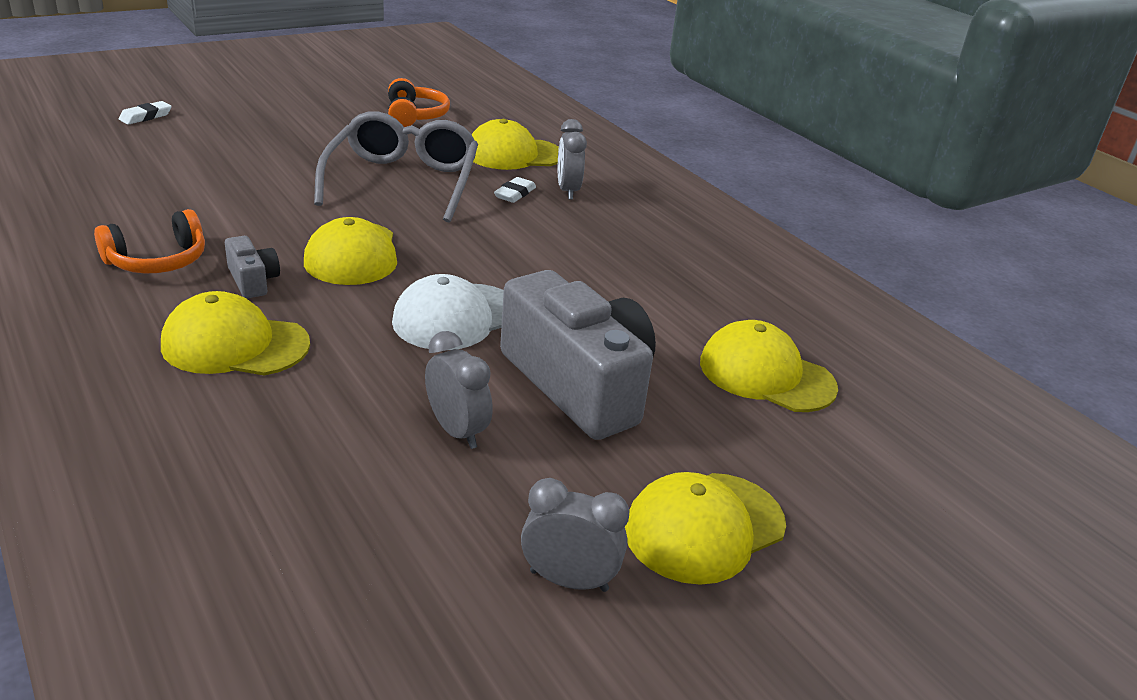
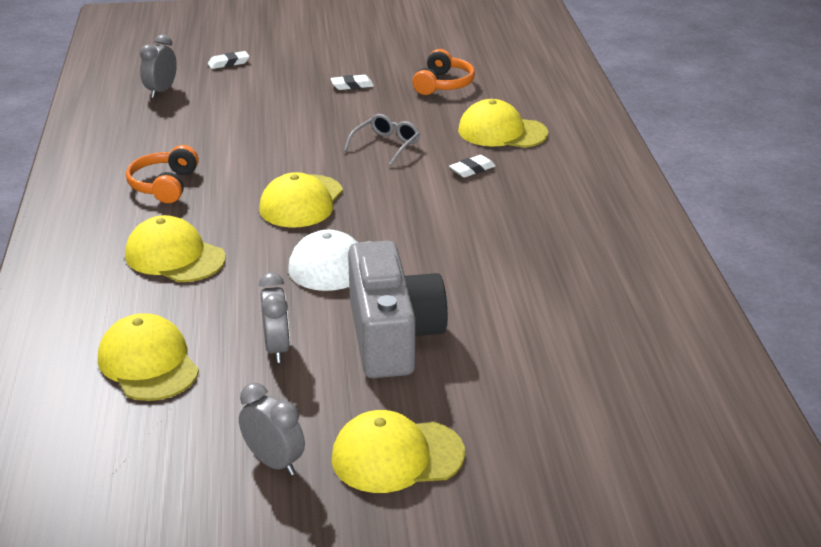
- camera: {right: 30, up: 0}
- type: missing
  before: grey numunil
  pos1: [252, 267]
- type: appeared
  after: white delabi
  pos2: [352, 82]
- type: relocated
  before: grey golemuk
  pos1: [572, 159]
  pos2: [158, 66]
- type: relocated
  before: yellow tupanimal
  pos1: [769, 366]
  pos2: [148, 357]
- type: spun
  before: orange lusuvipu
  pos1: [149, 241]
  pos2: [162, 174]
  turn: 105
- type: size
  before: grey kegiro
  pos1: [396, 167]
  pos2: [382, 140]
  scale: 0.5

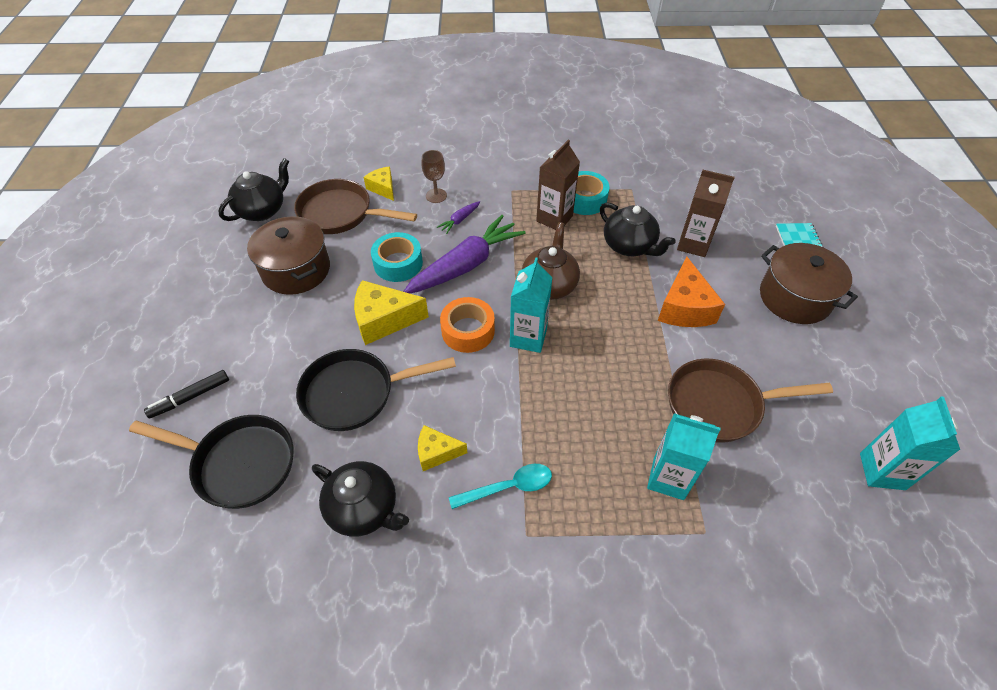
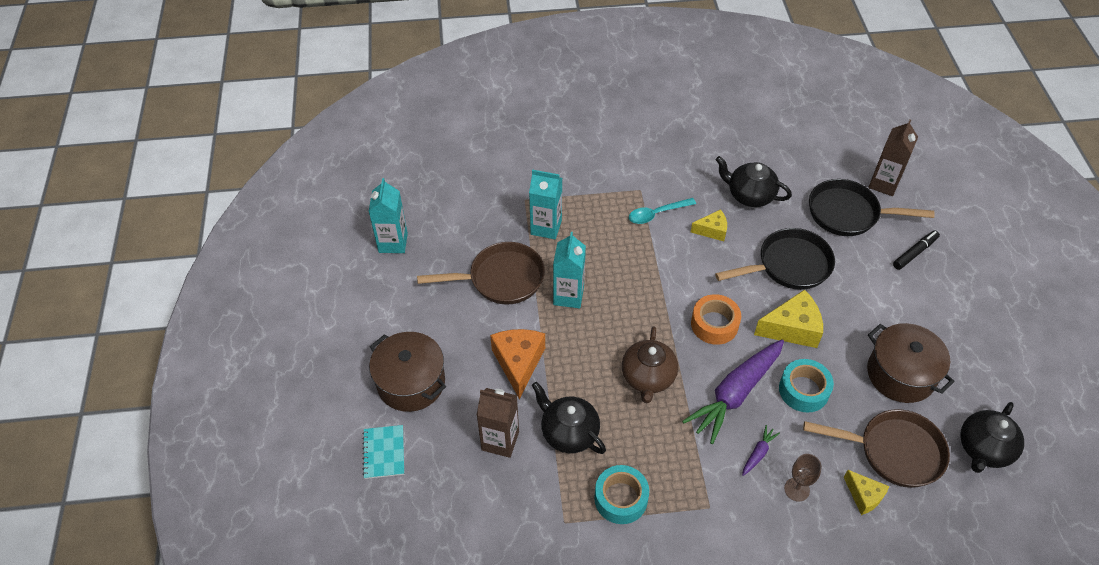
- camera: {right: 175, up: 0}
- type: relocated
  before: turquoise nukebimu
  pos1: [531, 305]
  pos2: [569, 270]
- type: relocated
  before: brown nukebimu
  pos1: [558, 185]
  pos2: [893, 157]

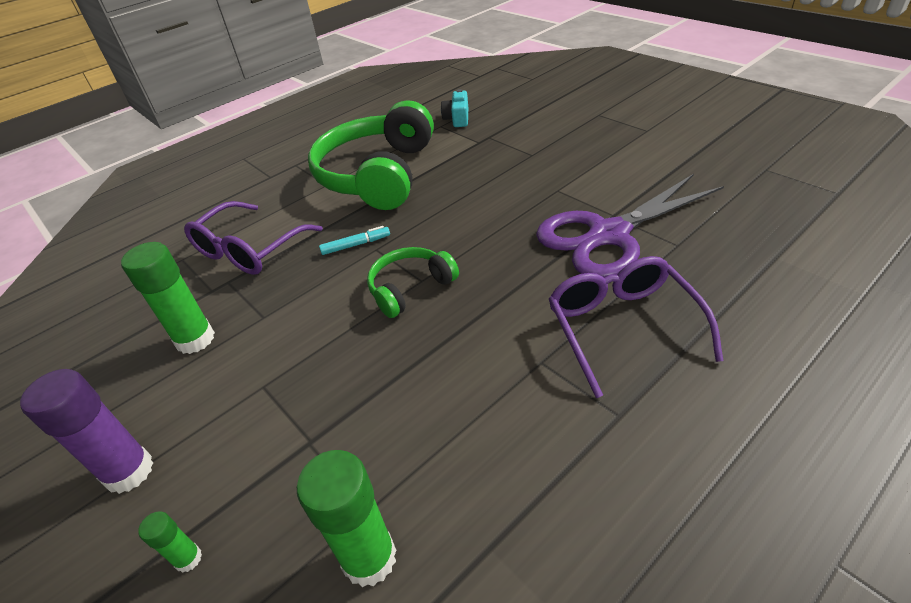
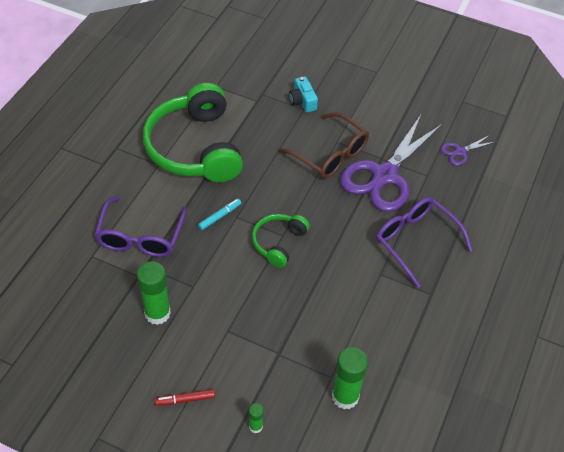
- camera: {right: -30, up: 10}
- type: appeared
  after: brown kegiro
  pos2: [323, 145]
- type: appeared
  after: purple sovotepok
  pos2: [469, 150]
- type: relocated
  before: turquoise numunil
  pos1: [454, 108]
  pos2: [303, 94]
- type: exchanged
  before: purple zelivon
  after: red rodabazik
  pos1: [86, 431]
  pos2: [185, 397]

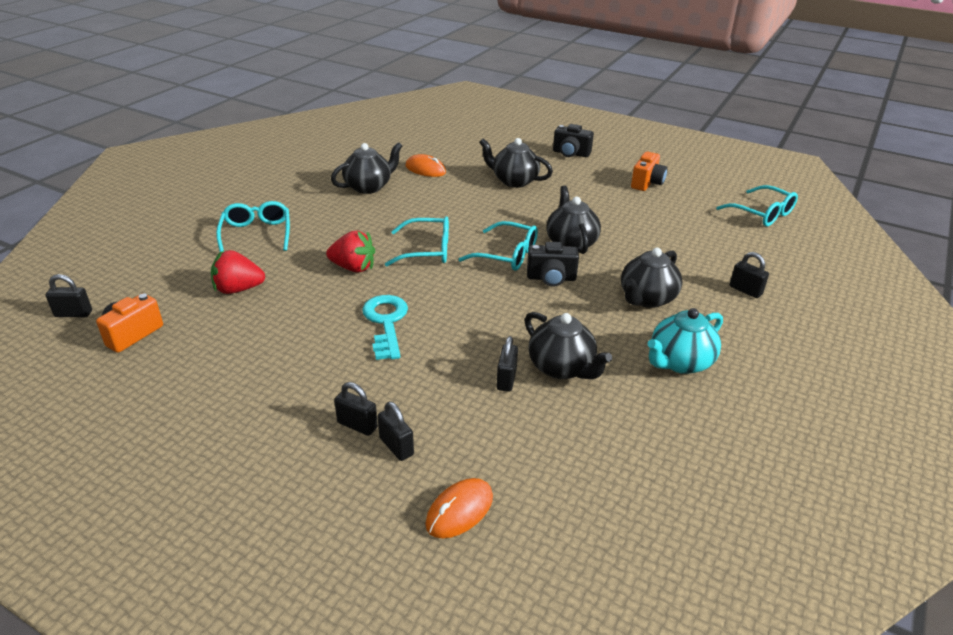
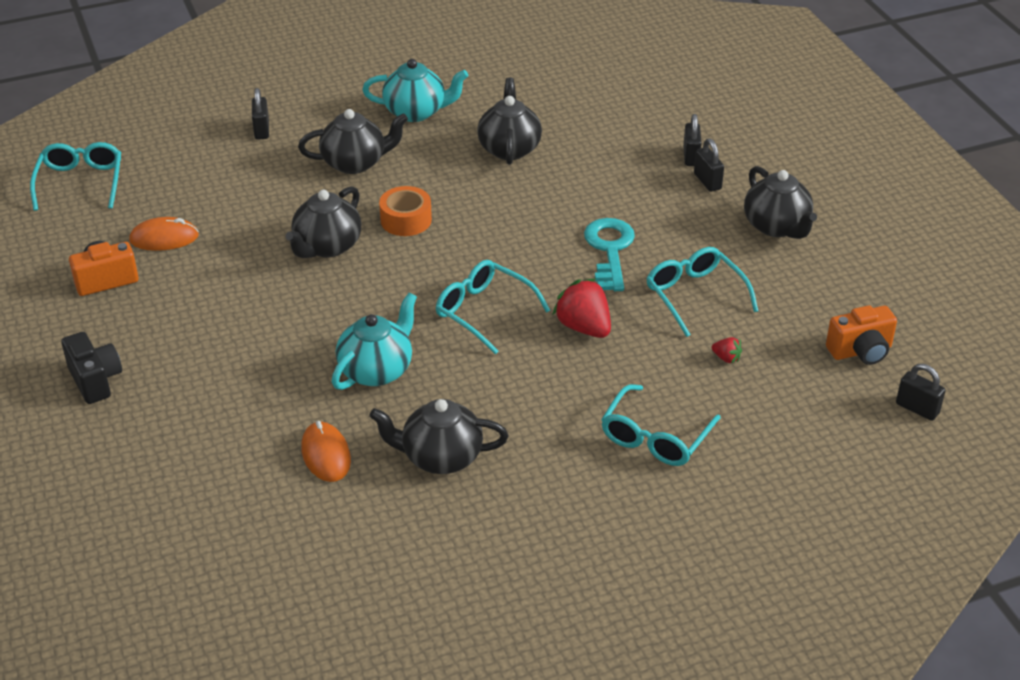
- camera: {right: -140, up: 5}
- type: missing
  before: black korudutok
  pos1: [507, 364]
- type: appeared
  after: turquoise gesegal
  pos2: [374, 341]
- type: relocated
  before: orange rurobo
  pos1: [459, 508]
  pos2: [164, 234]
- type: relocated
  before: turquoise kegiro
  pos1: [498, 246]
  pos2: [702, 292]
- type: relocated
  before: black gesegal
  pos1: [516, 163]
  pos2: [780, 202]
- type: exchanged
  before: black numunil
  after: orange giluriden
  pos1: [553, 264]
  pos2: [405, 211]
- type: spun
  before: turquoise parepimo
  pos1: [385, 327]
  pos2: [609, 254]
  turn: 150
- type: size
  before: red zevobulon
  pos1: [238, 272]
  pos2: [727, 350]
  scale: 0.48

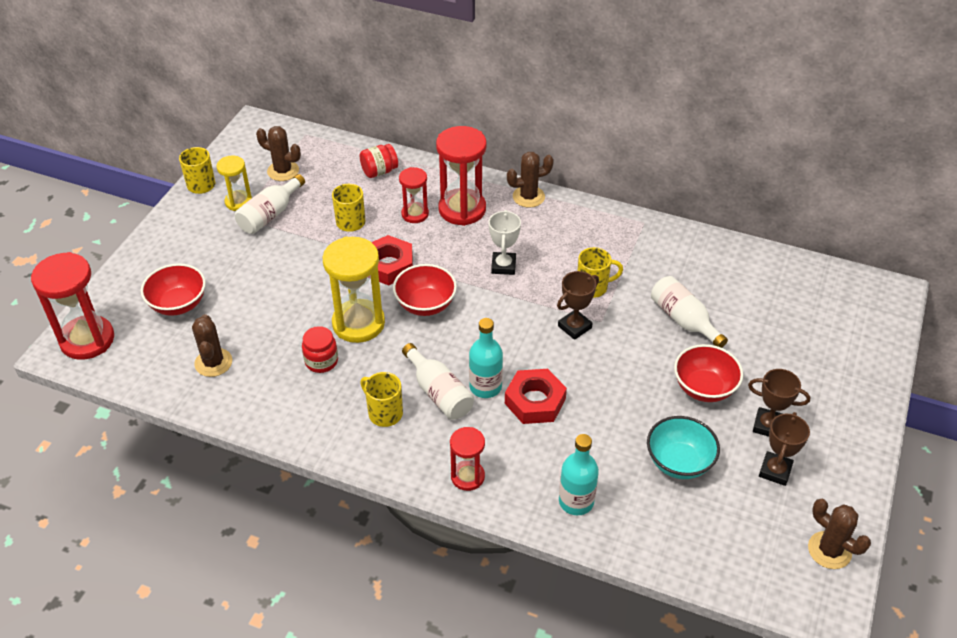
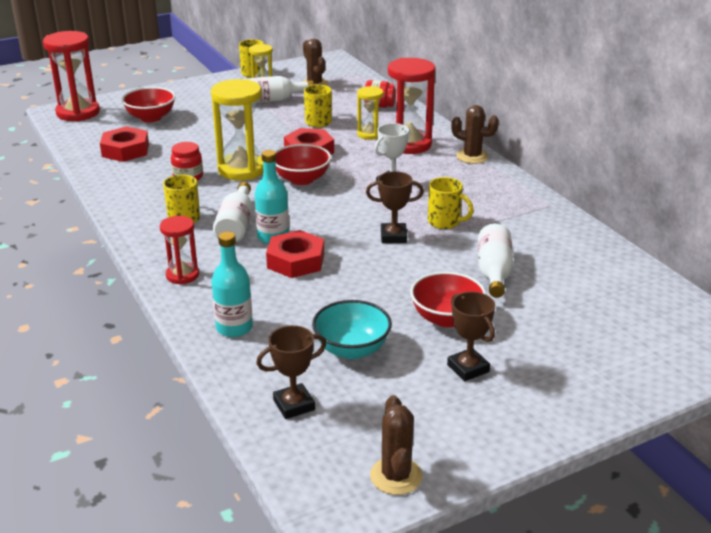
- camera: {right: 40, up: -15}
- type: relocated
  before: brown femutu
  pos1: [784, 449]
  pos2: [291, 372]
- type: exchanged
  before: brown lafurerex
  after: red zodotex
  pos1: [212, 345]
  pos2: [124, 144]
- type: colour
  before: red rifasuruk
  after: yellow rifasuruk
  pos1: [414, 195]
  pos2: [370, 113]

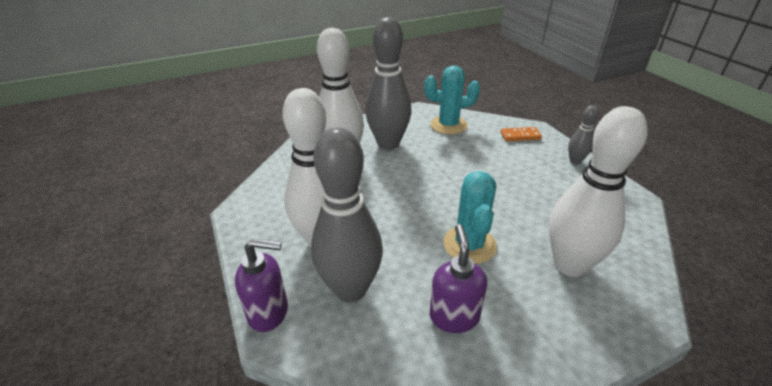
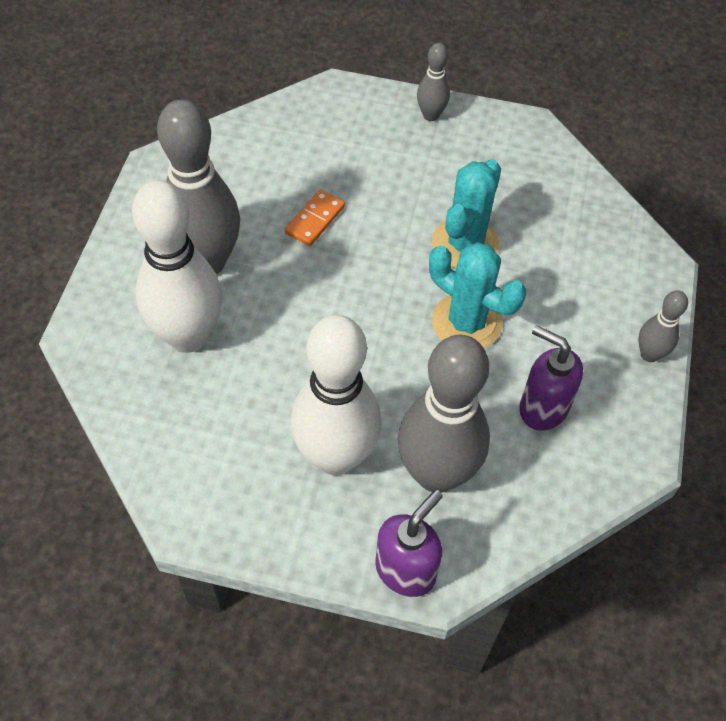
- camera: {right: -55, up: 20}
- type: missing
  before: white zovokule
  pos1: [598, 191]
- type: appeared
  after: grey zovokule
  pos2: [663, 326]
- type: relocated
  before: turquoise lafurerex
  pos1: [452, 99]
  pos2: [466, 213]
- type: relocated
  before: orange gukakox
  pos1: [521, 134]
  pos2: [315, 217]

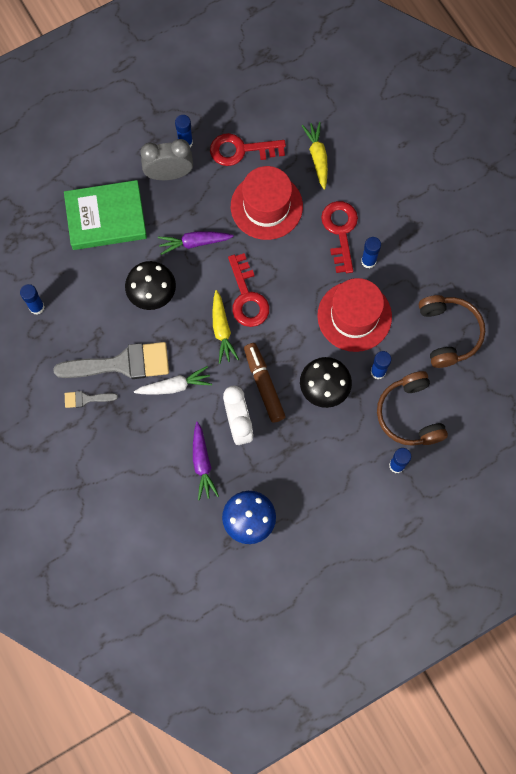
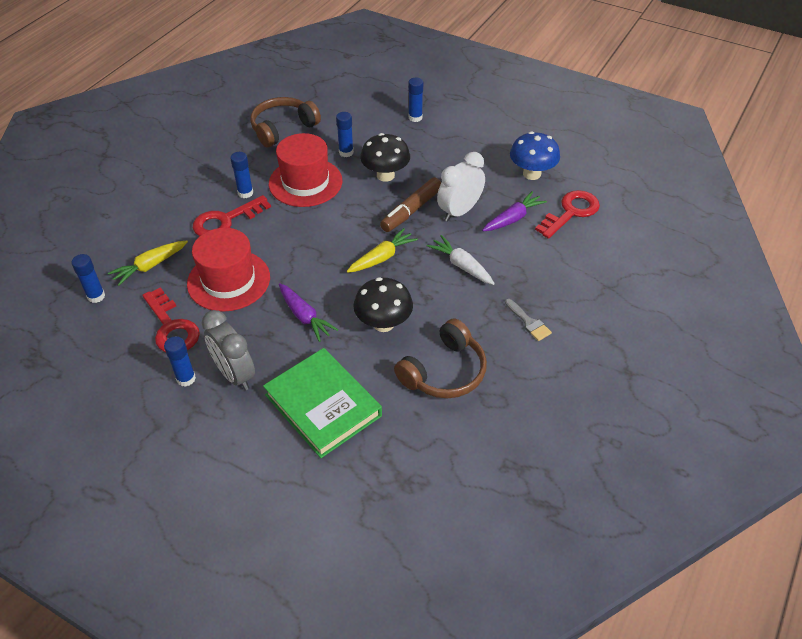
- camera: {right: -120, up: -25}
- type: missing
  before: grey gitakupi
  pos1: [111, 360]
- type: relocated
  before: blue zelivon
  pos1: [32, 299]
  pos2: [88, 278]
- type: relocated
  before: red parepimo
  pos1: [248, 290]
  pos2: [567, 214]
- type: relocated
  before: brown lusuvipu
  pos1: [412, 408]
  pos2: [440, 358]

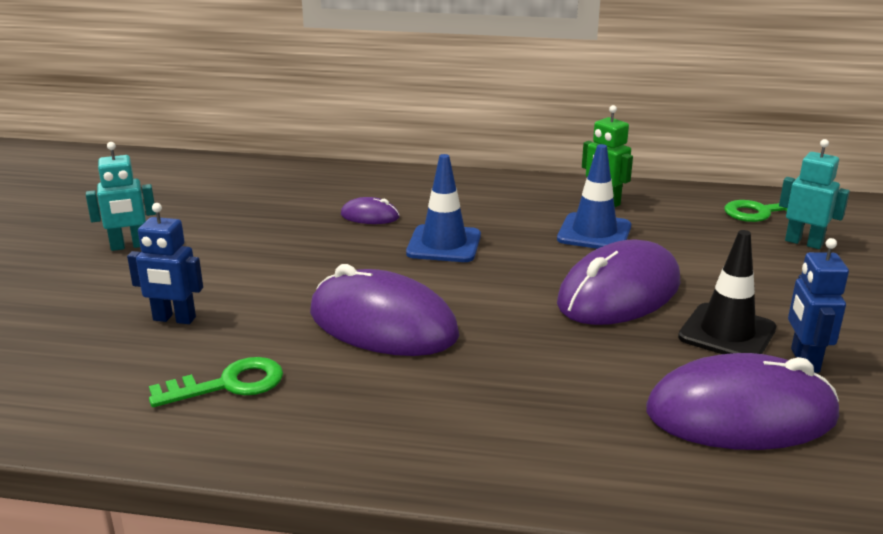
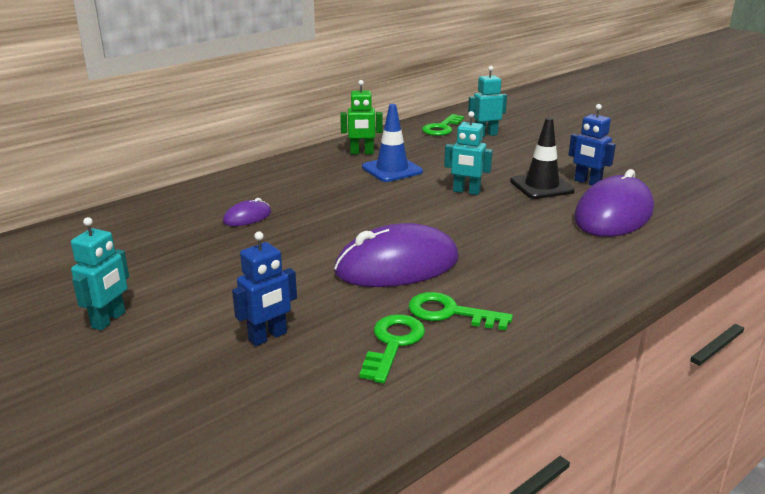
- camera: {right: -50, up: 0}
- type: missing
  before: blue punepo
  pos1: [443, 208]
- type: appeared
  after: green parepimo
  pos2: [460, 311]
- type: exchanged
  before: purple rurobo
  after: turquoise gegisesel
  pos1: [618, 282]
  pos2: [468, 153]

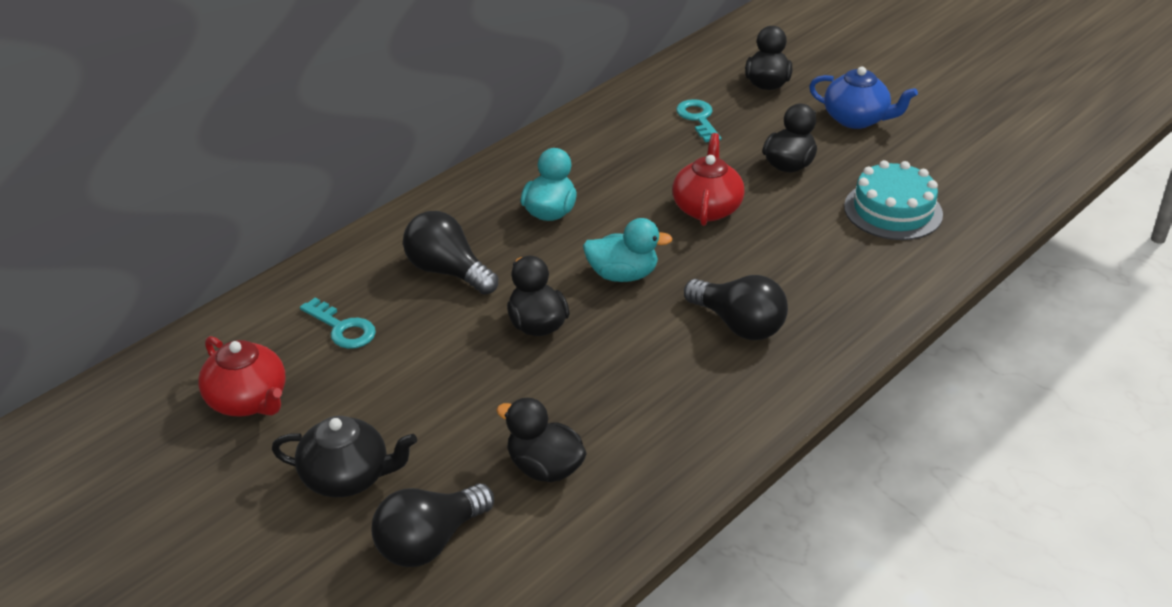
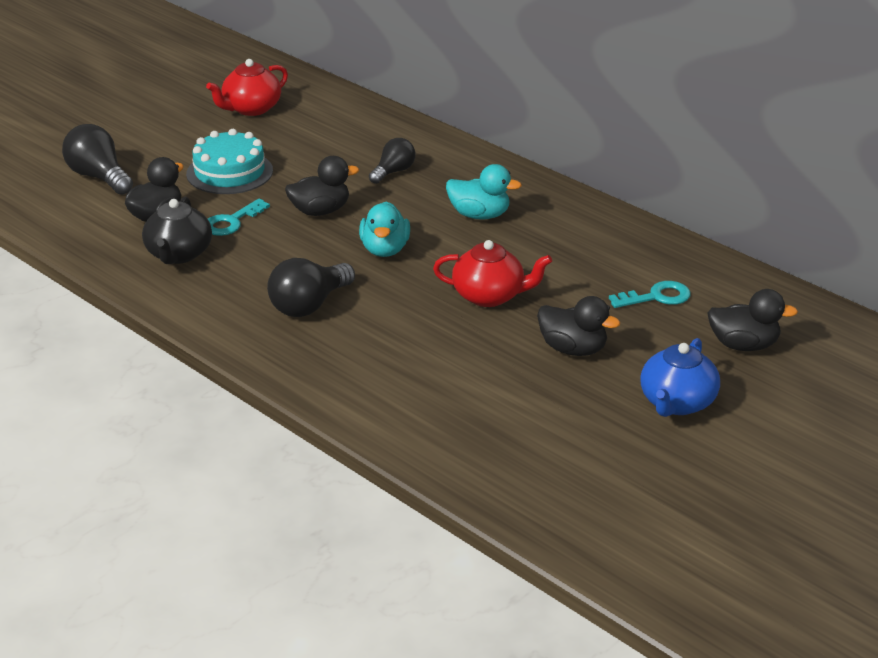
- camera: {right: 90, up: -5}
- type: relocated
  before: black gesegal
  pos1: [344, 456]
  pos2: [177, 230]
- type: relocated
  before: turquoise parepimo
  pos1: [338, 323]
  pos2: [239, 217]
- type: relocated
  before: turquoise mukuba
  pos1: [893, 200]
  pos2: [229, 161]
- type: size
  before: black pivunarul
  pos1: [450, 253]
  pos2: [392, 161]
  scale: 0.65

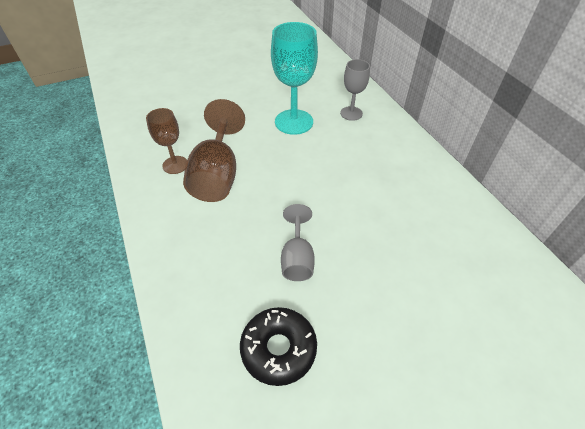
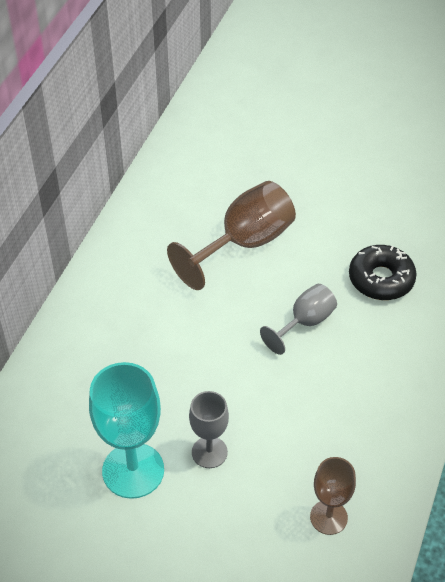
- camera: {right: -135, up: 0}
- type: relocated
  before: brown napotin
  pos1: [214, 150]
  pos2: [231, 235]
- type: relocated
  before: grey napotin
  pos1: [355, 90]
  pos2: [209, 429]

